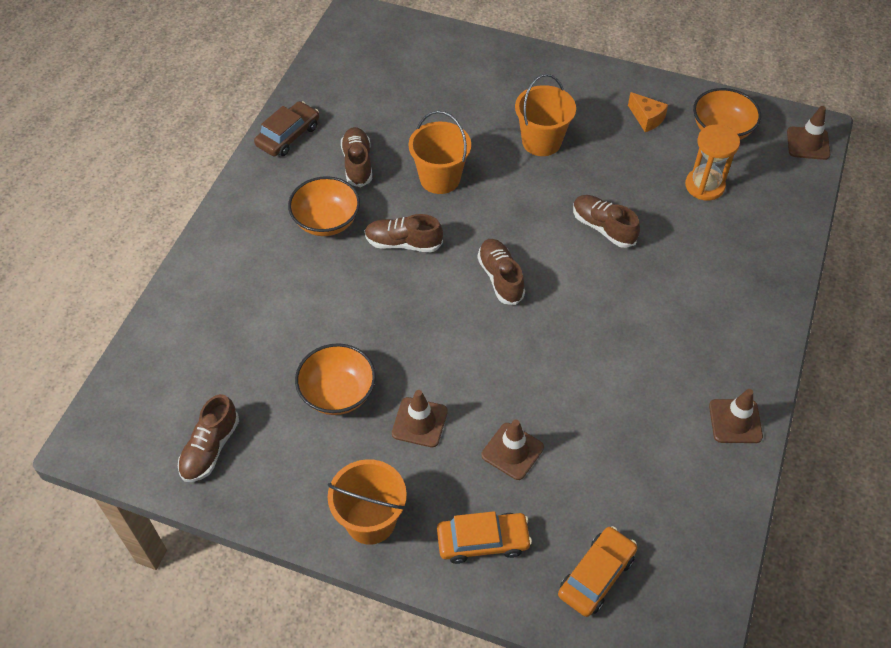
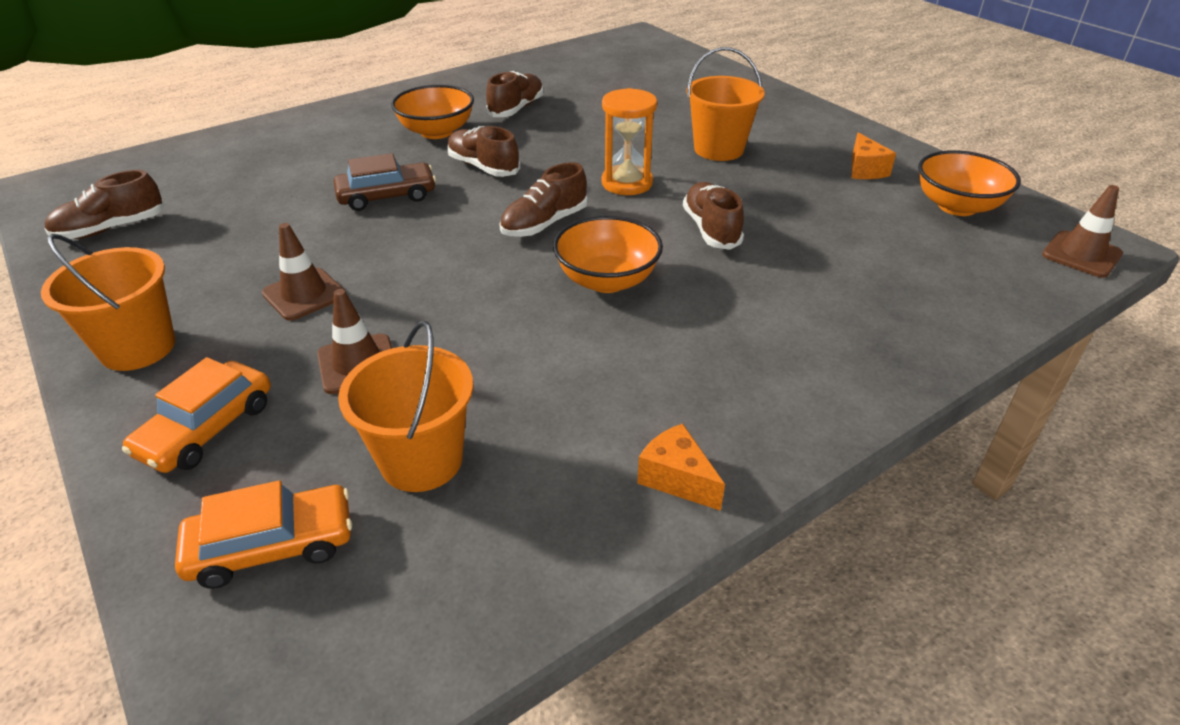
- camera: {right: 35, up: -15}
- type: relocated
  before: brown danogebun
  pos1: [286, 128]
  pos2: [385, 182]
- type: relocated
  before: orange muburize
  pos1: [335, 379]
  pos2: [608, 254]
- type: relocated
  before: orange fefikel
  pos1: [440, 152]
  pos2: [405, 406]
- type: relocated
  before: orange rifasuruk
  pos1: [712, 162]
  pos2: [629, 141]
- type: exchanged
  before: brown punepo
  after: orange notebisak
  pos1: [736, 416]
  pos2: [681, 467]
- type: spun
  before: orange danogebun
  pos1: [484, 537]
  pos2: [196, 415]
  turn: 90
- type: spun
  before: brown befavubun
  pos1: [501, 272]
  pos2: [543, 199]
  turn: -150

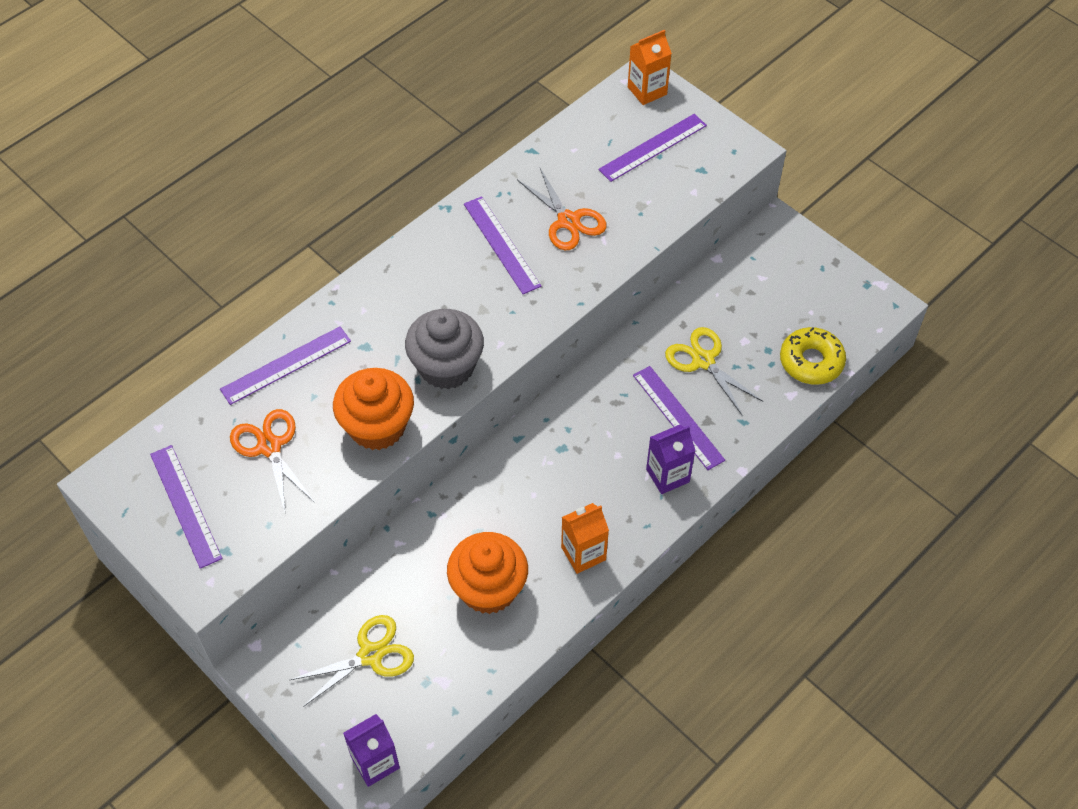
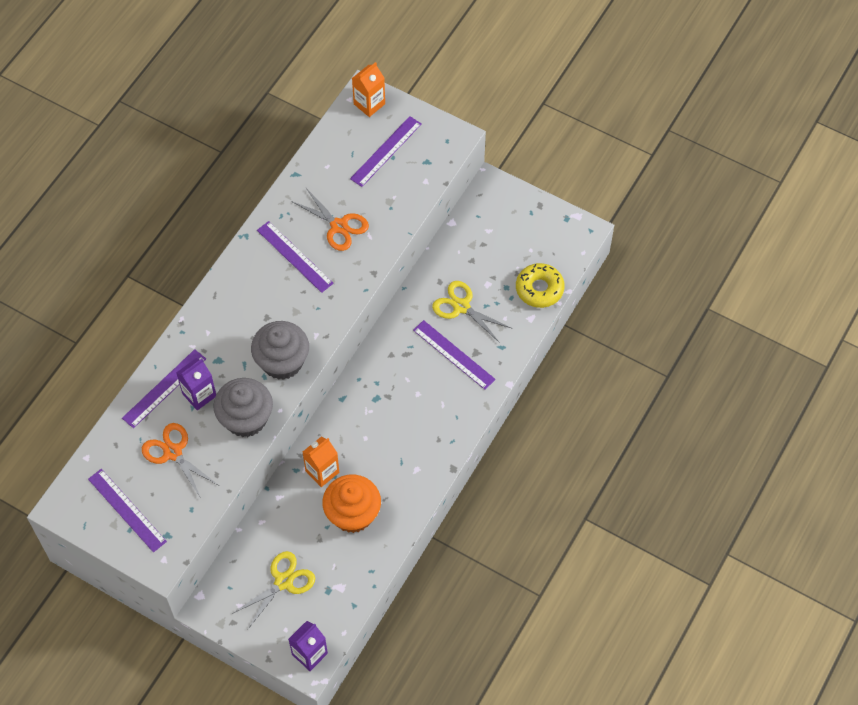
- camera: {right: -15, up: 5}
- type: relocated
  before: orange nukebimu
  pos1: [585, 538]
  pos2: [321, 462]
- type: relocated
  before: purple nukebimu
  pos1: [671, 459]
  pos2: [196, 384]
- type: colour
  before: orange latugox
  after: grey latugox
  pos1: [373, 409]
  pos2: [243, 407]

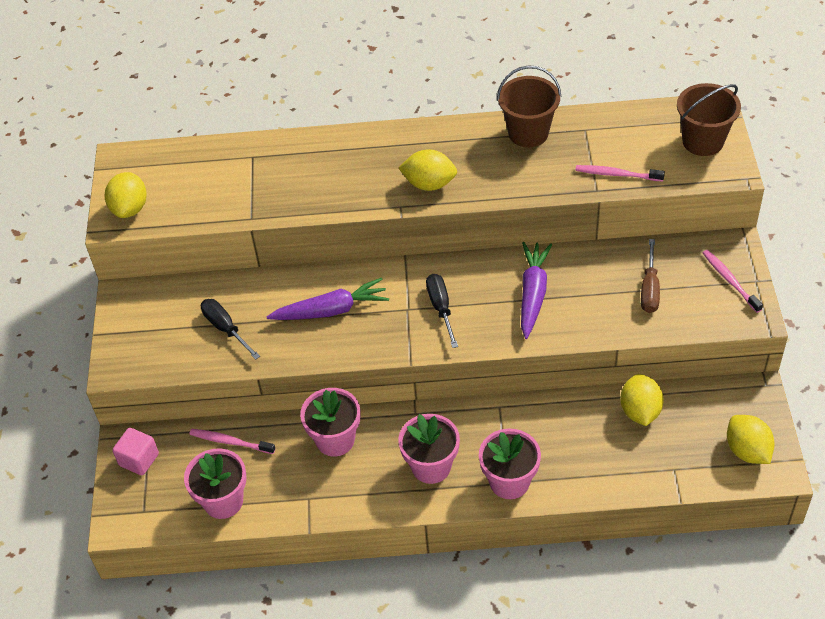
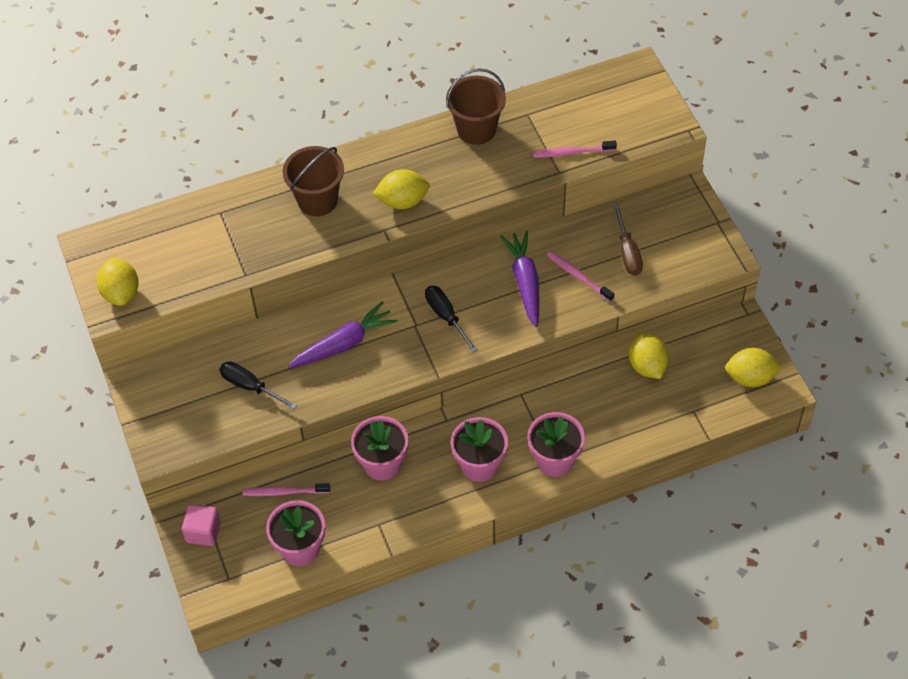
- camera: {right: -20, up: 5}
- type: relocated
  before: brown fefikel
  pos1: [709, 119]
  pos2: [313, 181]
- type: relocated
  before: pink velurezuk
  pos1: [733, 281]
  pos2: [580, 276]
- type: spun
  before: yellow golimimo
  pos1: [751, 439]
  pos2: [754, 367]
  turn: -45

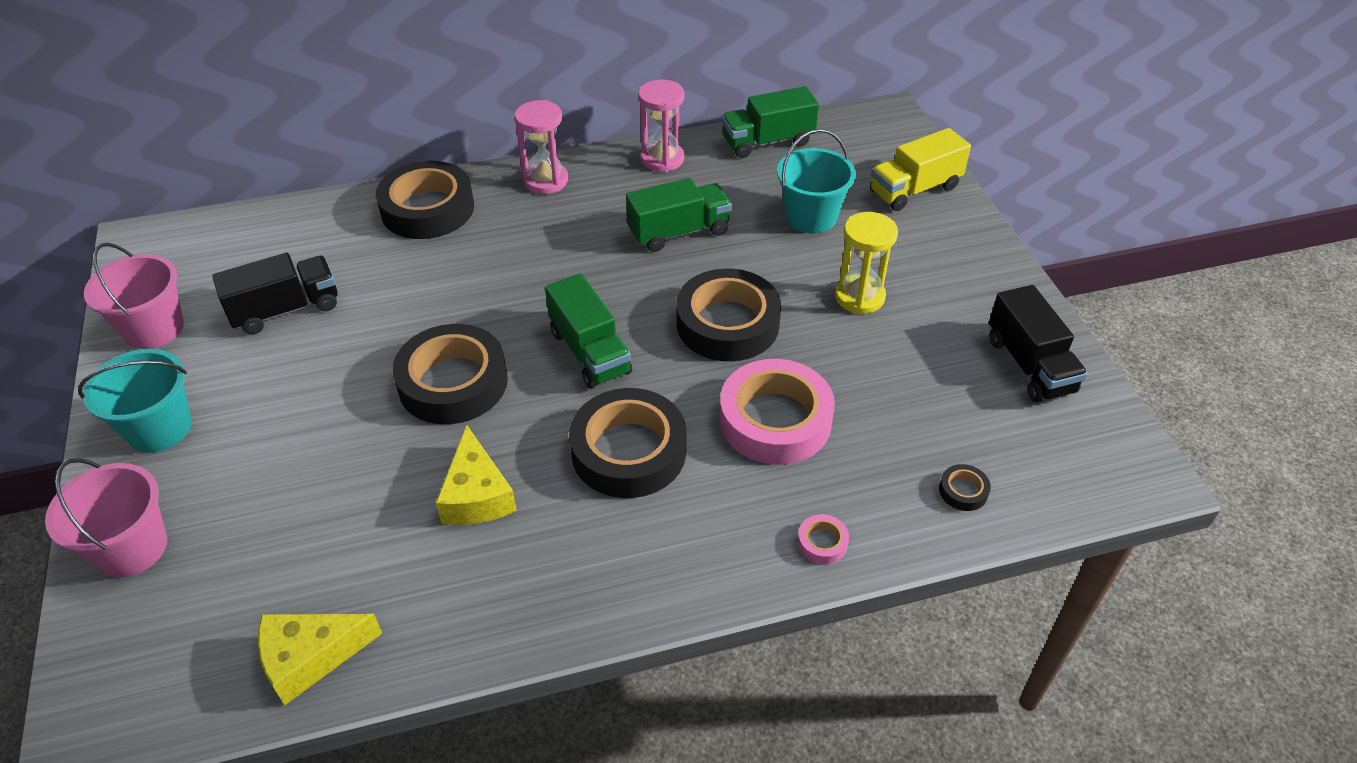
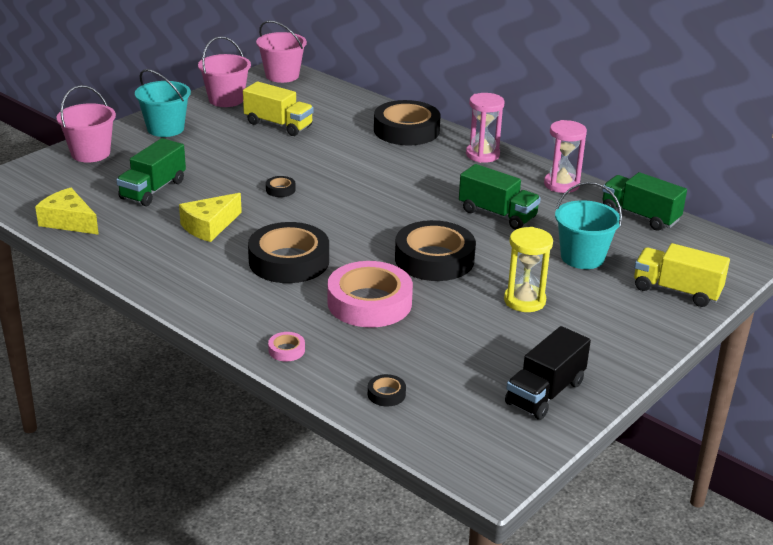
- camera: {right: 55, up: -15}
- type: appeared
  after: pink fefikel
  pos2: [281, 51]
- type: relocated
  before: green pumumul
  pos1: [588, 331]
  pos2: [151, 172]
- type: colour
  before: black pumumul
  after: yellow pumumul
  pos1: [275, 293]
  pos2: [278, 109]
- type: size
  before: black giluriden
  pos1: [450, 374]
  pos2: [281, 186]
  scale: 0.41

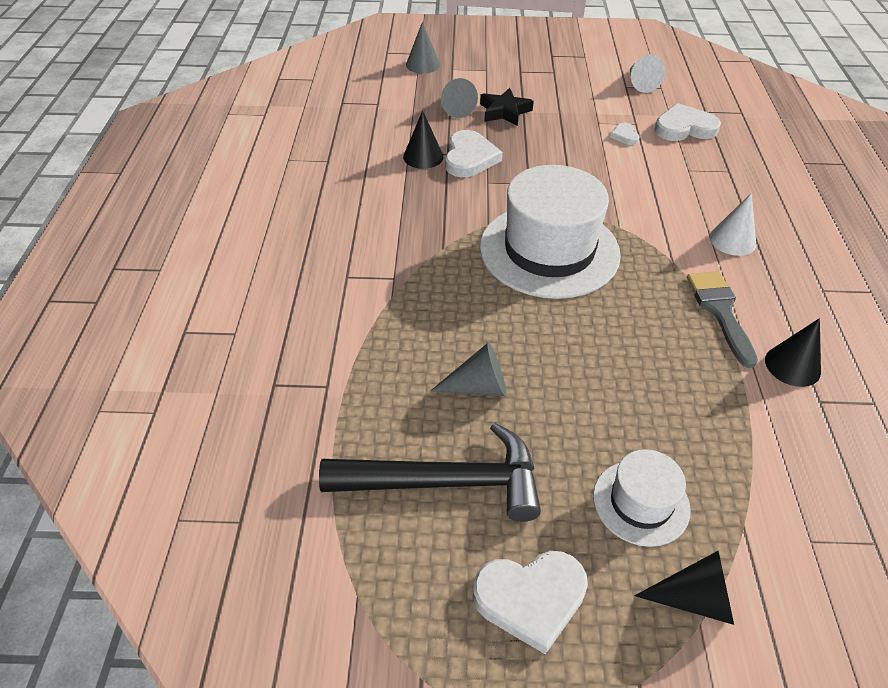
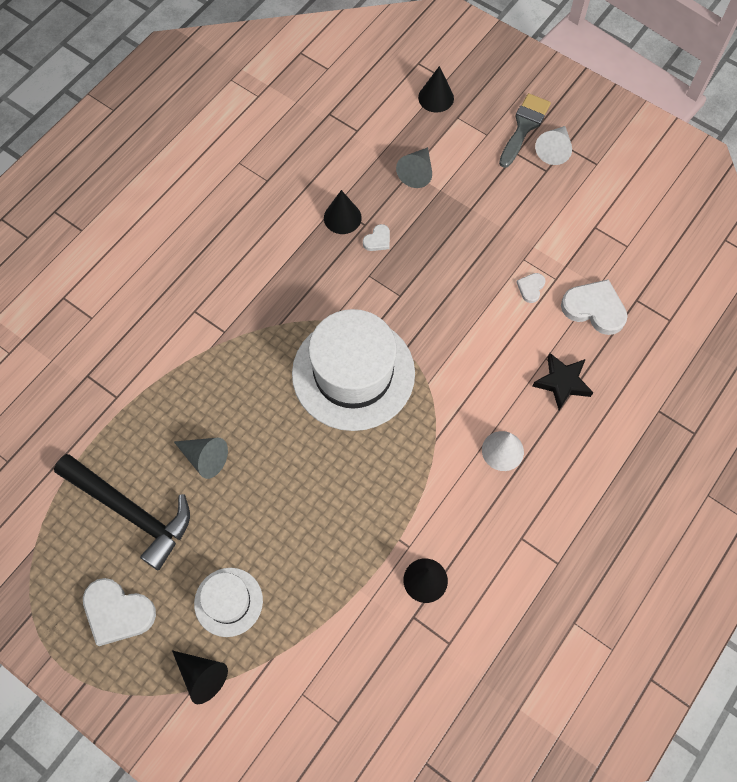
- camera: {right: 35, up: 20}
- type: relocated
  before: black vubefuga
  pos1: [507, 107]
  pos2: [562, 381]
- type: relocated
  before: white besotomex
  pos1: [647, 73]
  pos2: [553, 145]
- type: relocated
  before: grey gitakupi
  pos1: [722, 319]
  pos2: [525, 130]
- type: colour
  before: grey besotomex
  after: black besotomex
  pos1: [423, 47]
  pos2: [436, 89]
- type: size
  before: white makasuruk
  pos1: [474, 153]
  pos2: [376, 237]
  scale: 0.5

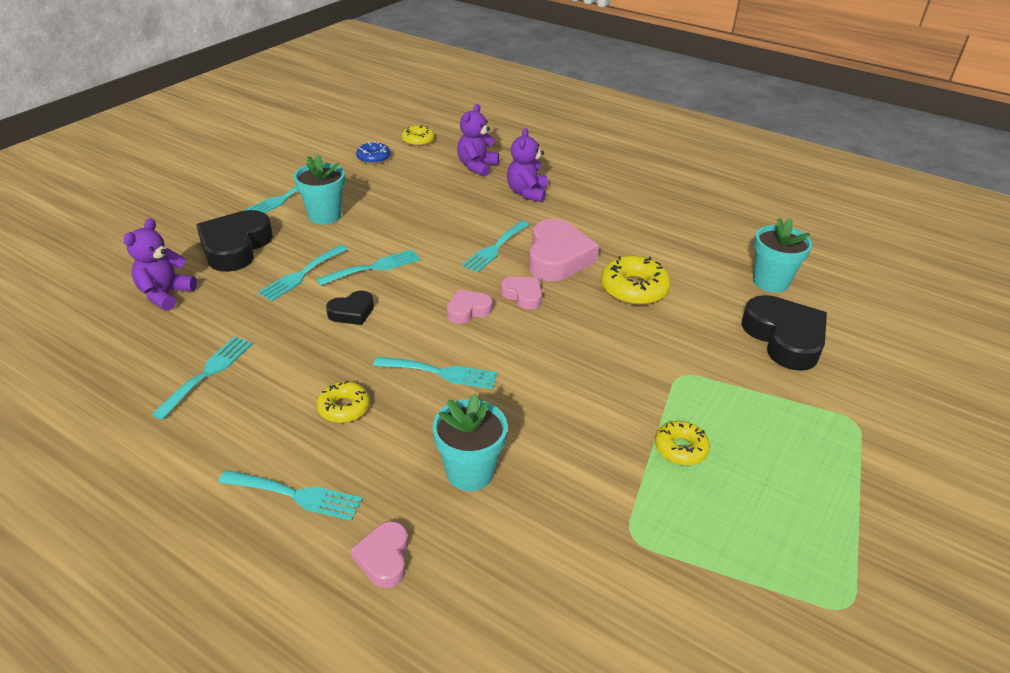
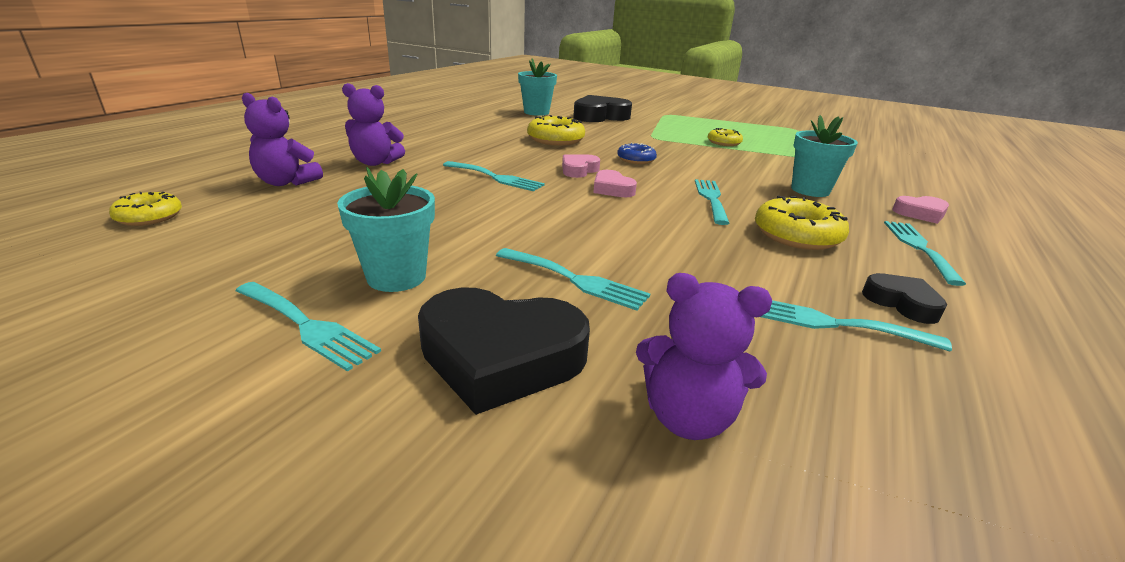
- camera: {right: -95, up: -10}
- type: missing
  before: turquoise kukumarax
  pos1: [368, 267]
- type: missing
  before: pink makasuruk
  pos1: [563, 250]
- type: relocated
  before: black makasuruk
  pos1: [350, 308]
  pos2: [904, 298]
- type: relocated
  before: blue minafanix
  pos1: [373, 153]
  pos2: [637, 153]
- type: size
  before: yellow minafanix
  pos1: [343, 402]
  pos2: [802, 223]
  scale: 1.62

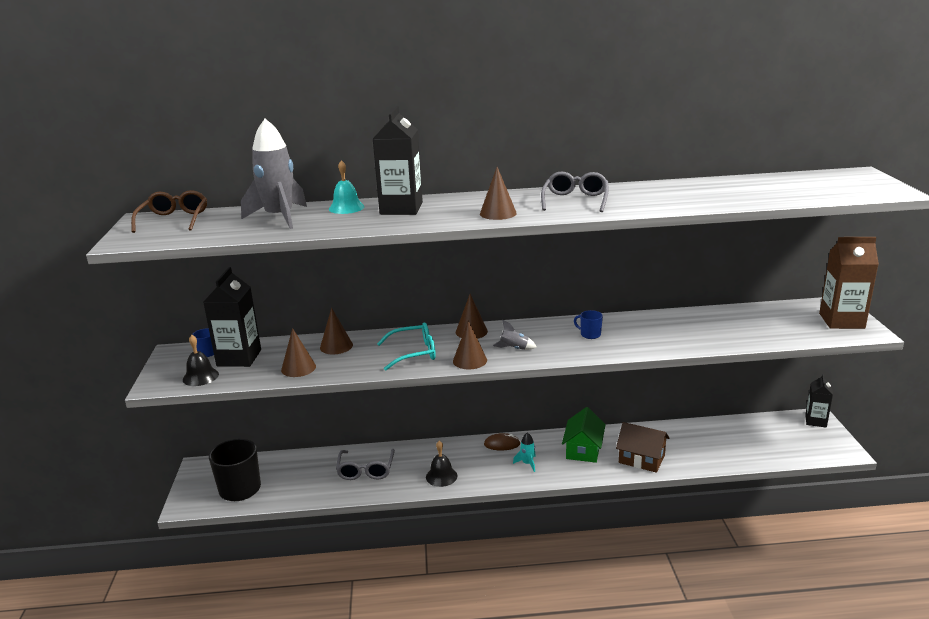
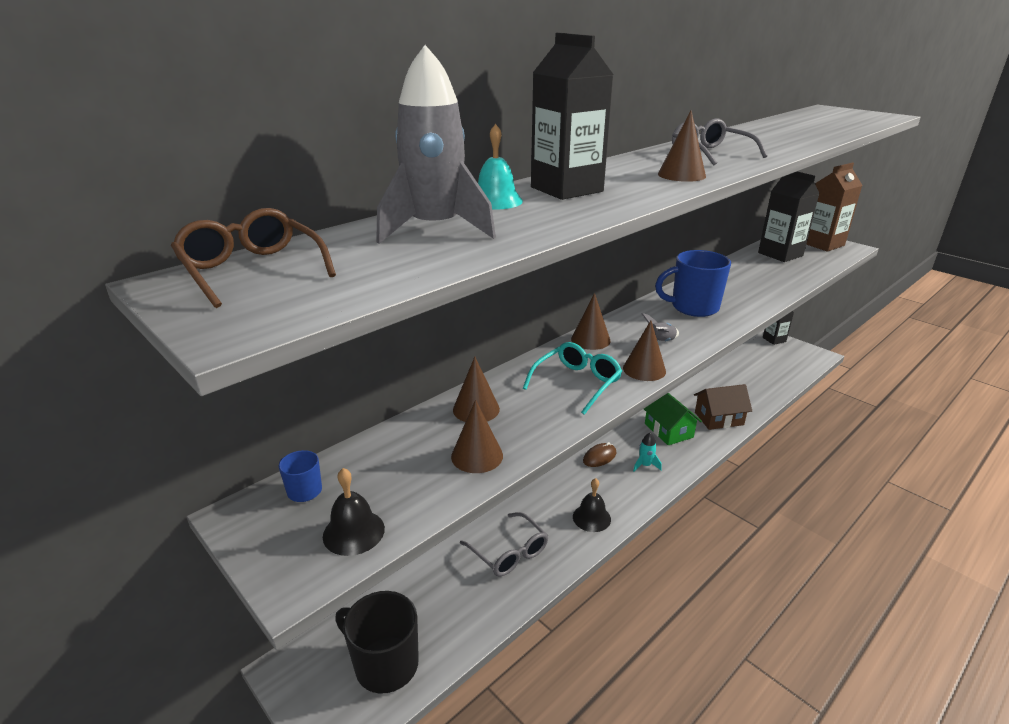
- camera: {right: -40, up: 5}
- type: relocated
  before: black nukebimu
  pos1: [232, 317]
  pos2: [789, 217]
- type: size
  before: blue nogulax
  pos1: [588, 324]
  pos2: [693, 283]
  scale: 2.13

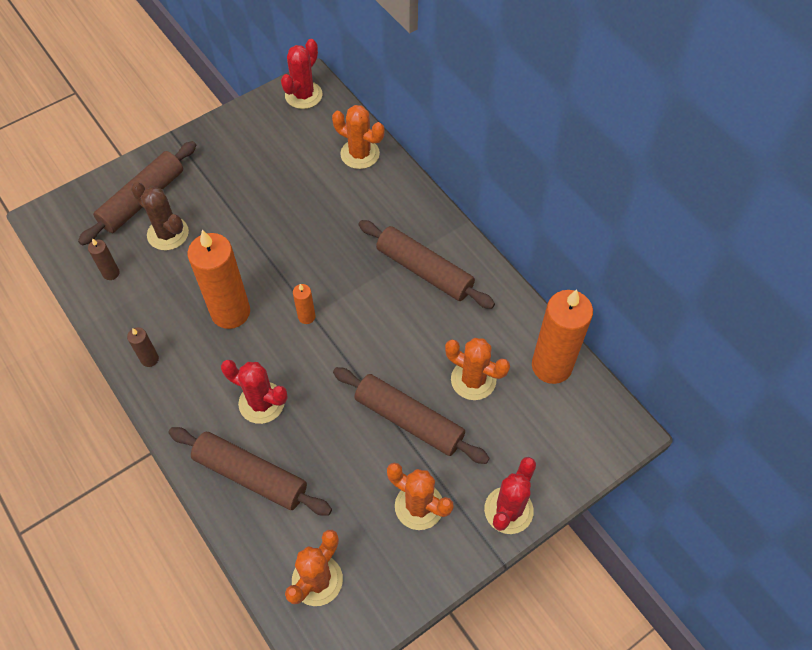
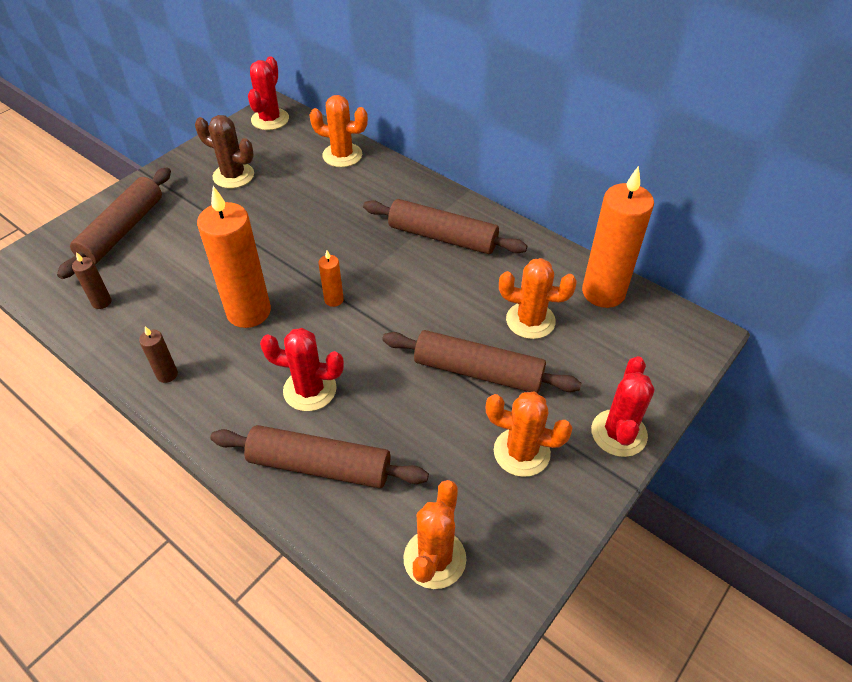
- camera: {right: -15, up: -10}
- type: relocated
  before: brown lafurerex
  pos1: [160, 216]
  pos2: [224, 151]

